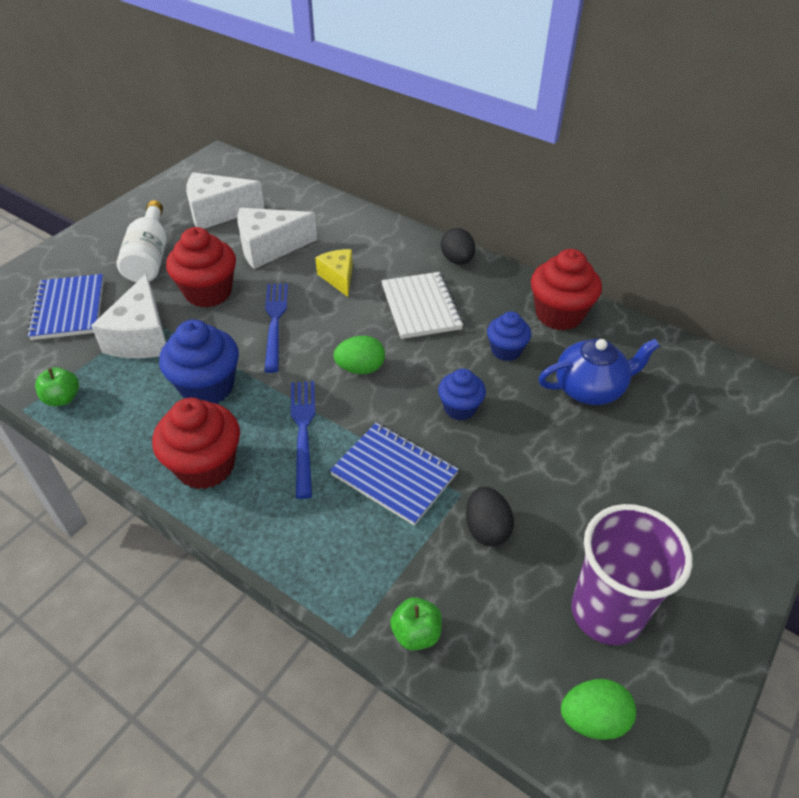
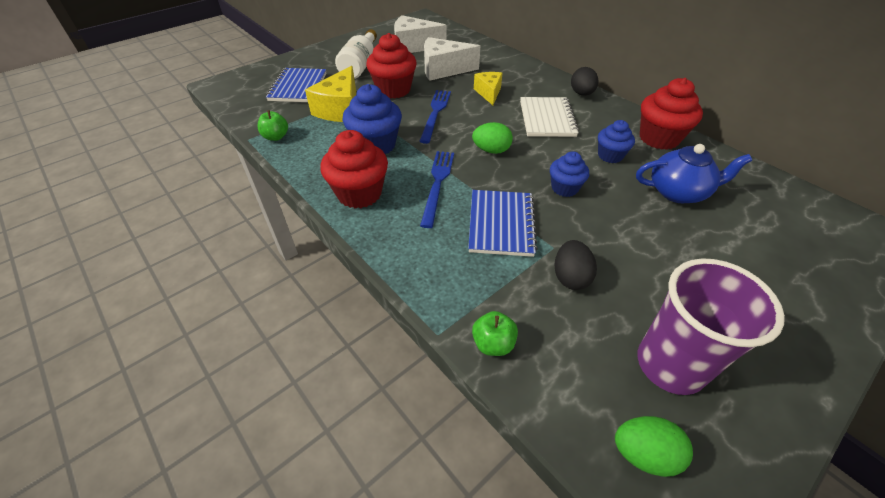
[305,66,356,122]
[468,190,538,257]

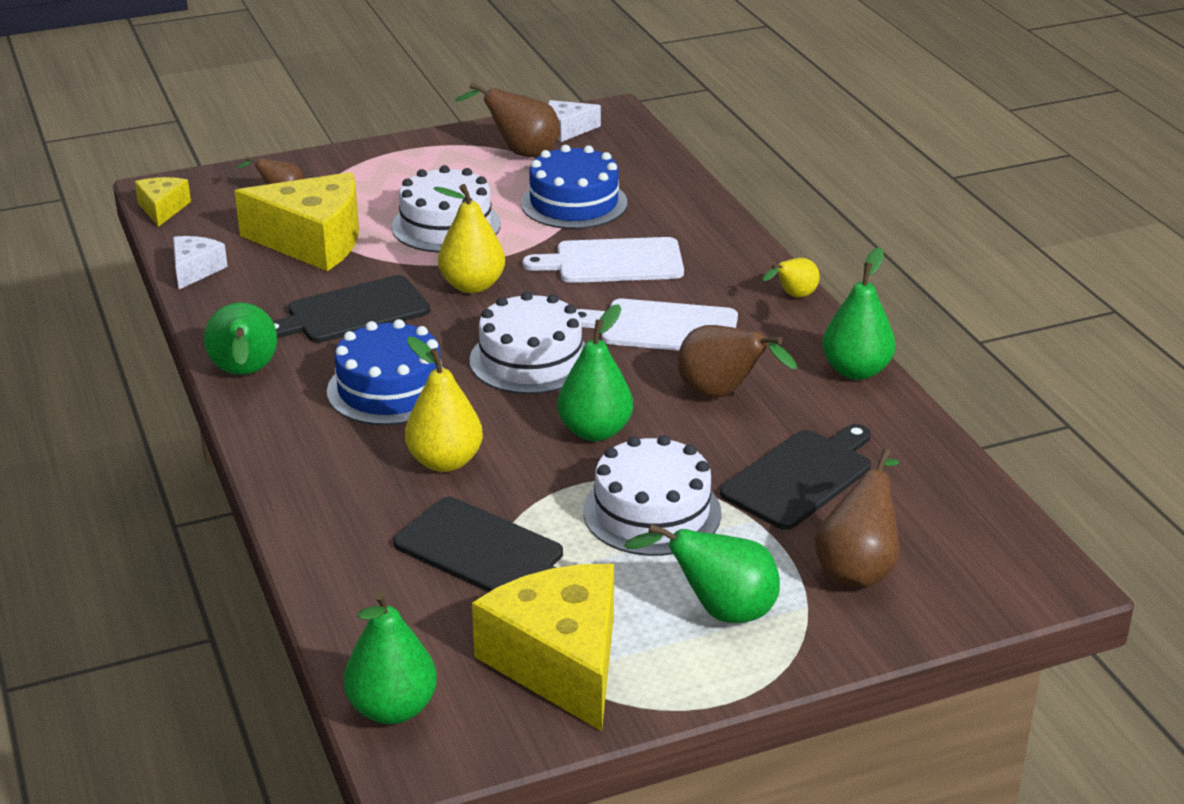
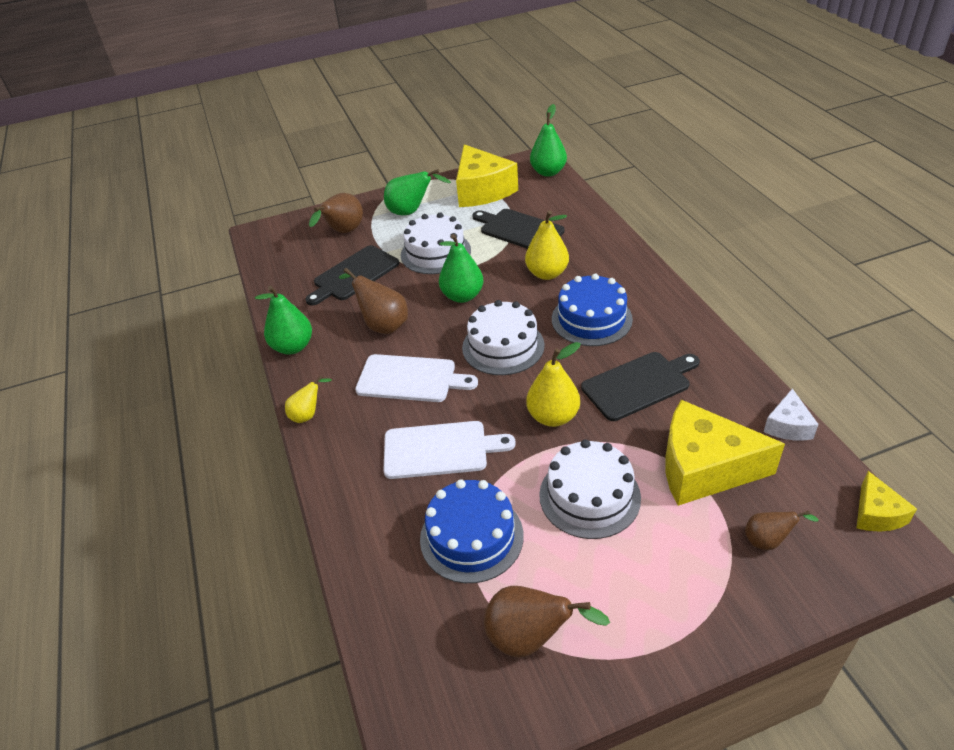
[548,100,601,142] (first image)
[204,302,277,375] (first image)

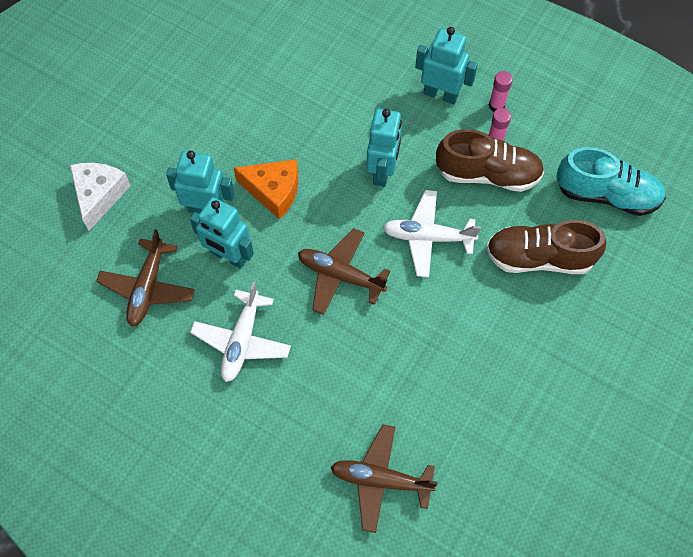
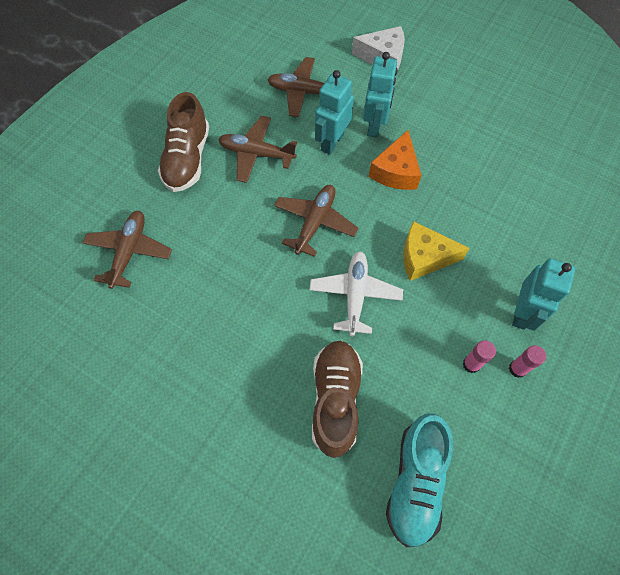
[403,221,469,281]
[158,92,209,192]
[218,116,297,183]

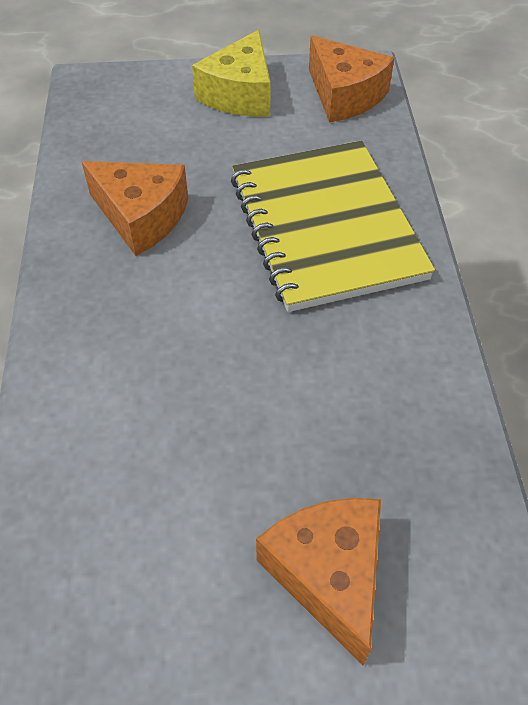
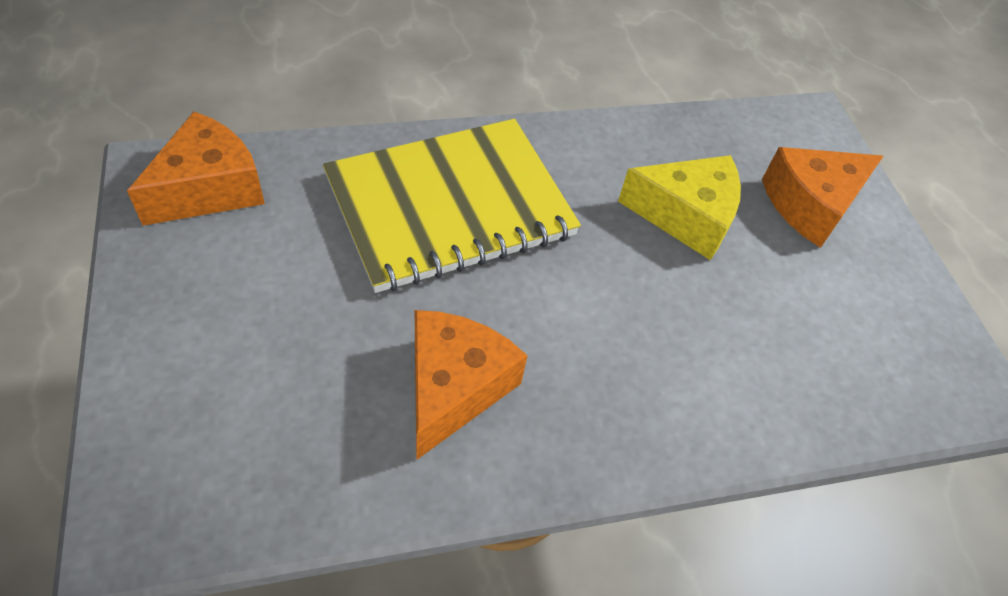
[618,155,741,260]

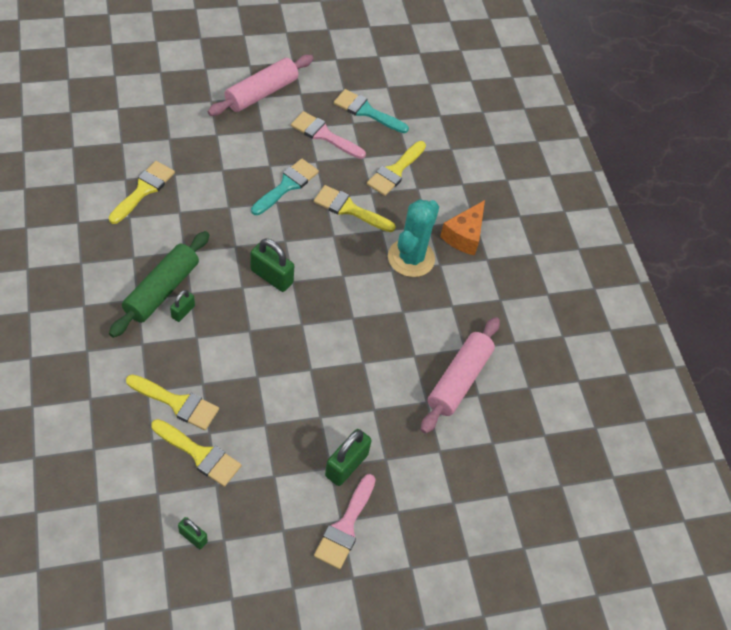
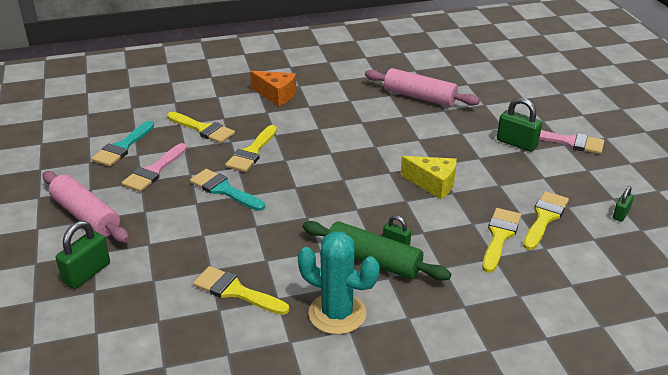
[298,231,380,335]
[56,221,110,289]
[401,156,457,199]

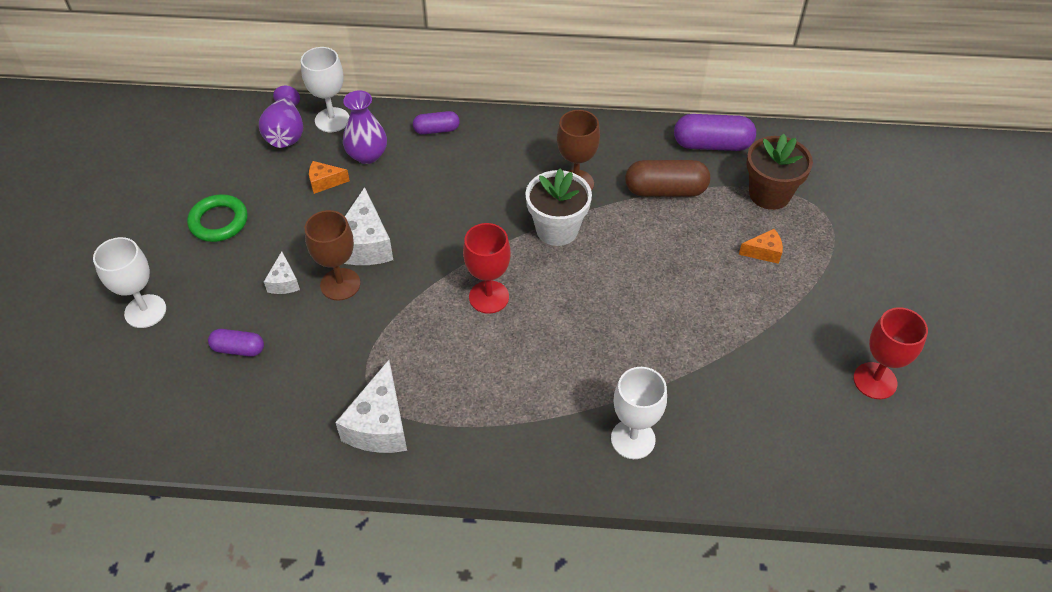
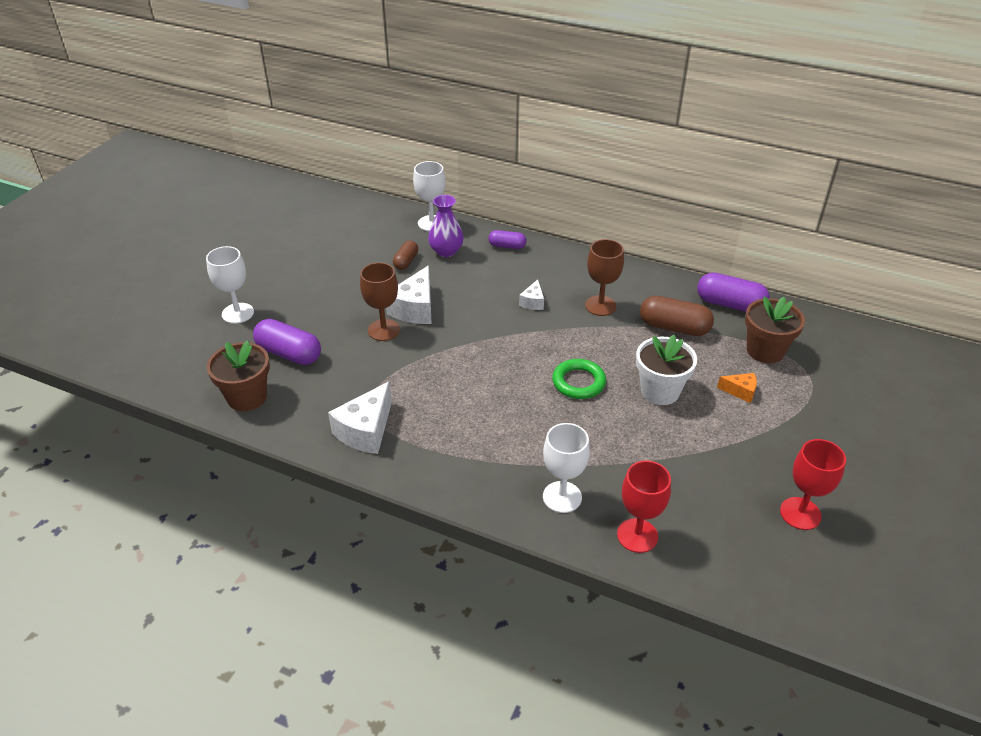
[259,86,303,148] (first image)
[393,240,418,270]
[636,335,697,405]
[552,359,606,399]
[617,460,671,553]
[519,279,544,310]
[253,319,321,365]
[207,340,270,411]

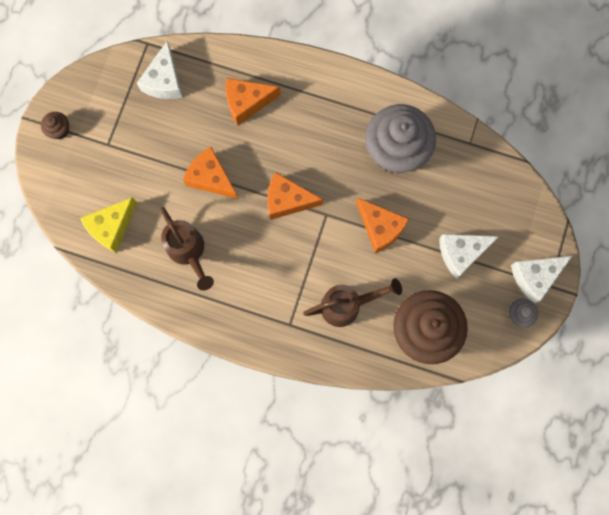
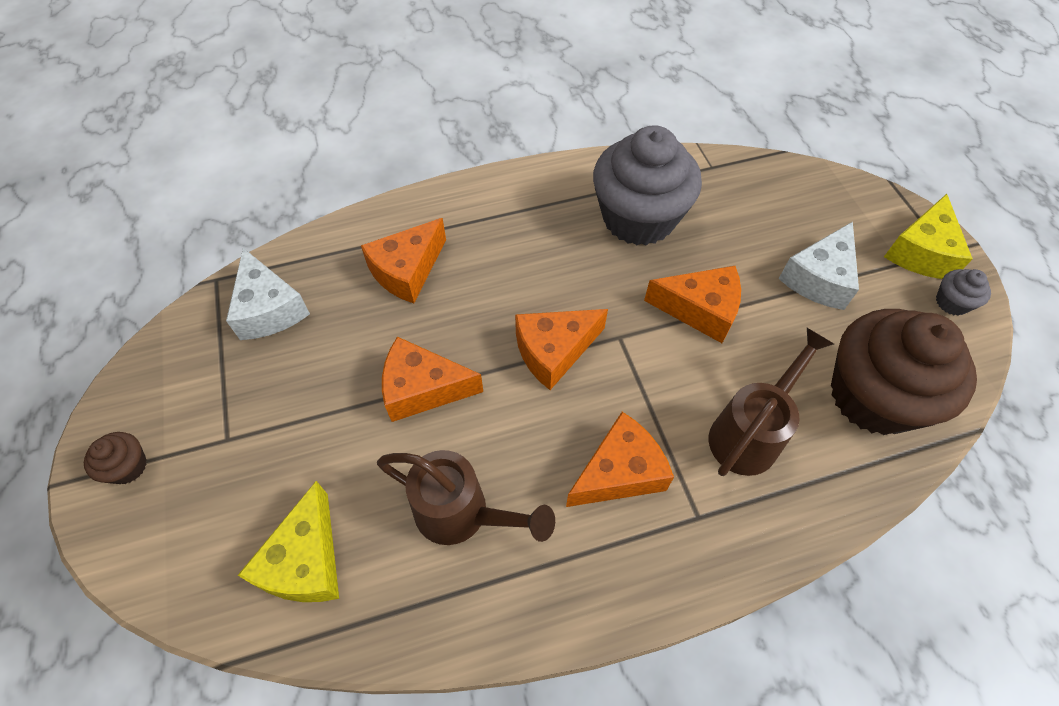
[884,194,973,279]
[566,412,674,507]

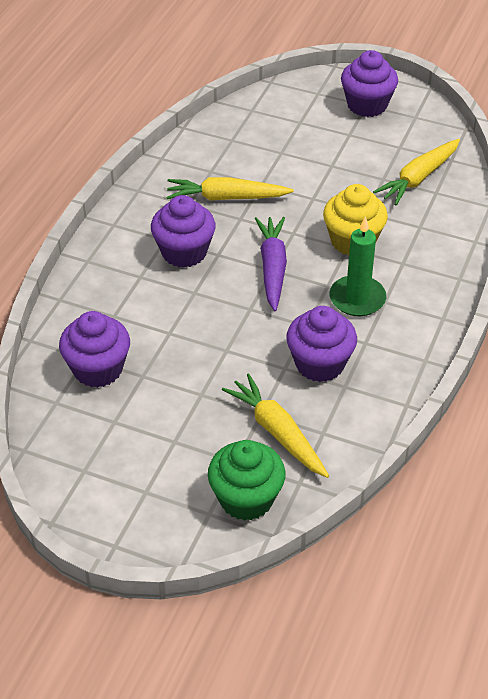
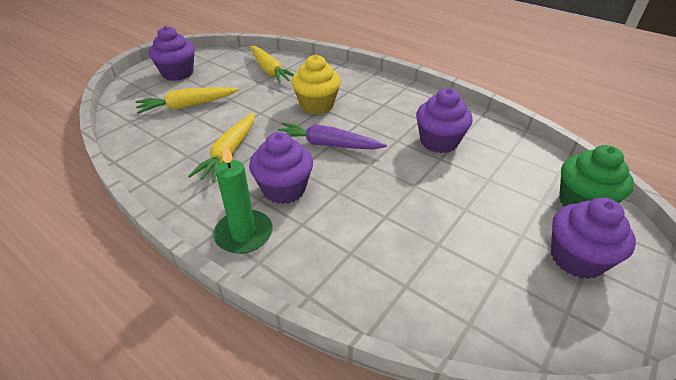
[213,144,273,254]
[551,198,636,279]
[136,87,239,114]

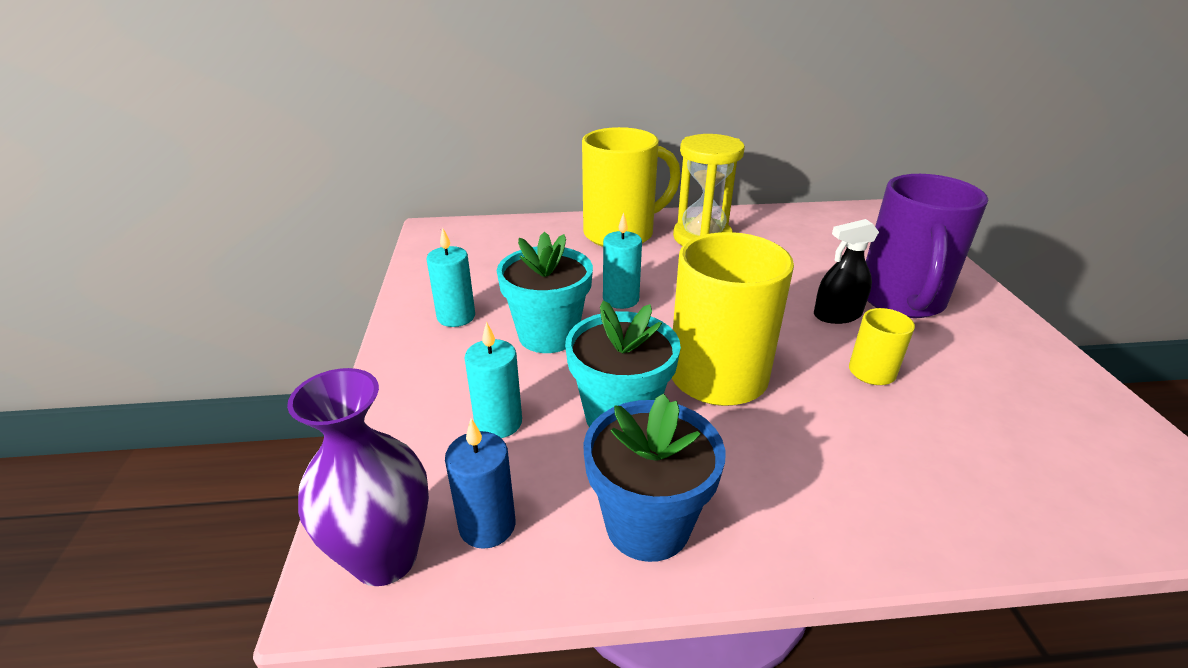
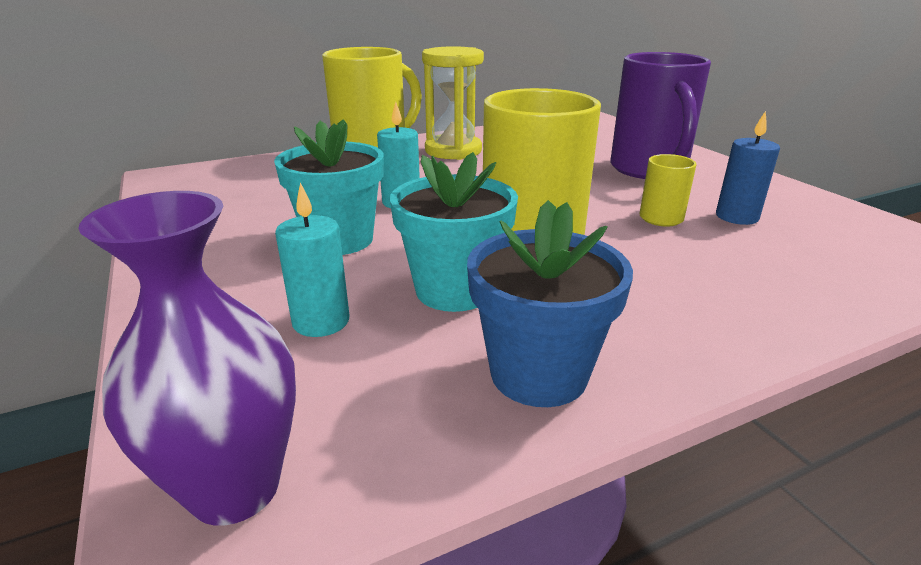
[814,219,879,324] (first image)
[426,228,475,327] (first image)
[716,111,780,225]

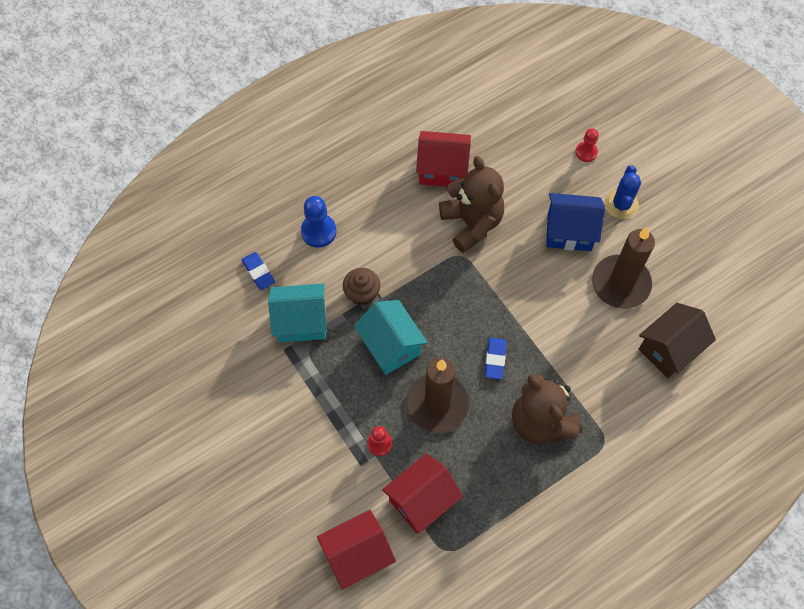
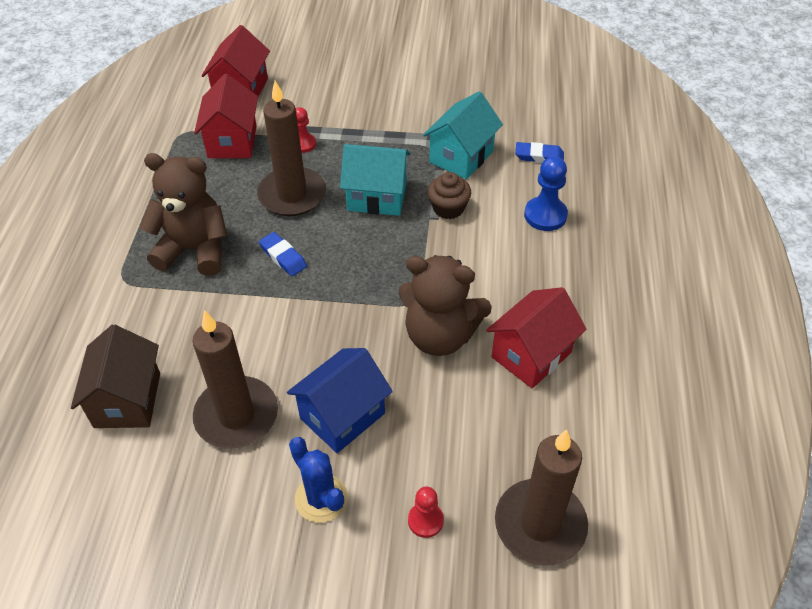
[495,429,588,566]

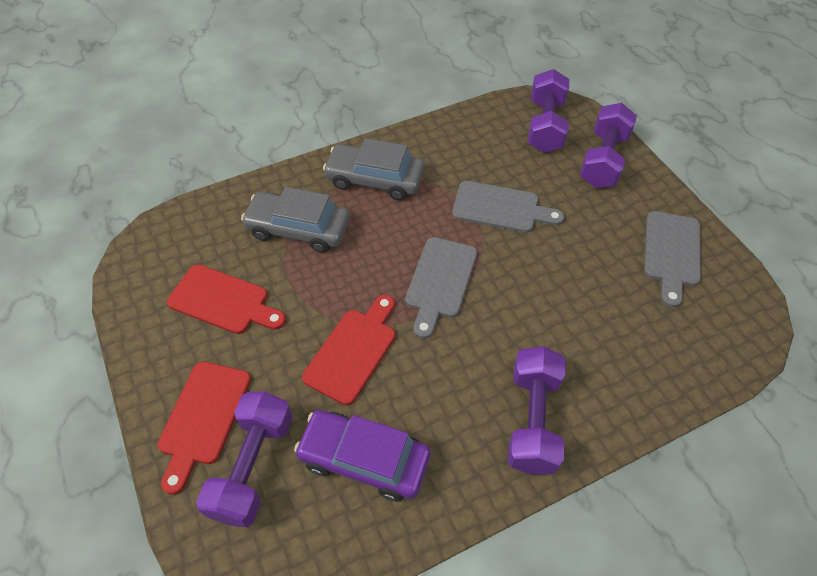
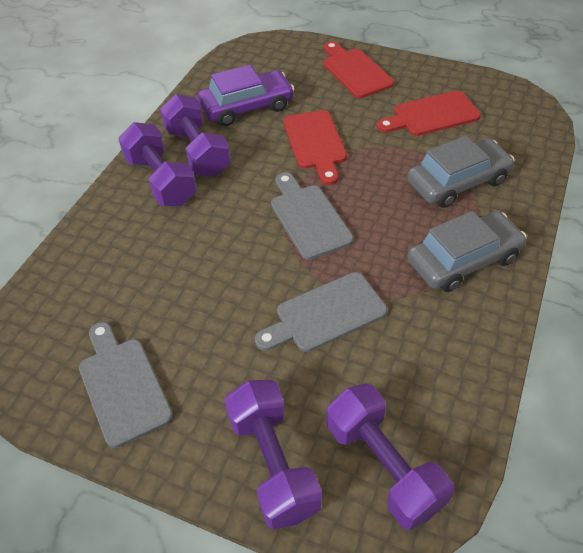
[160,94,231,177]

